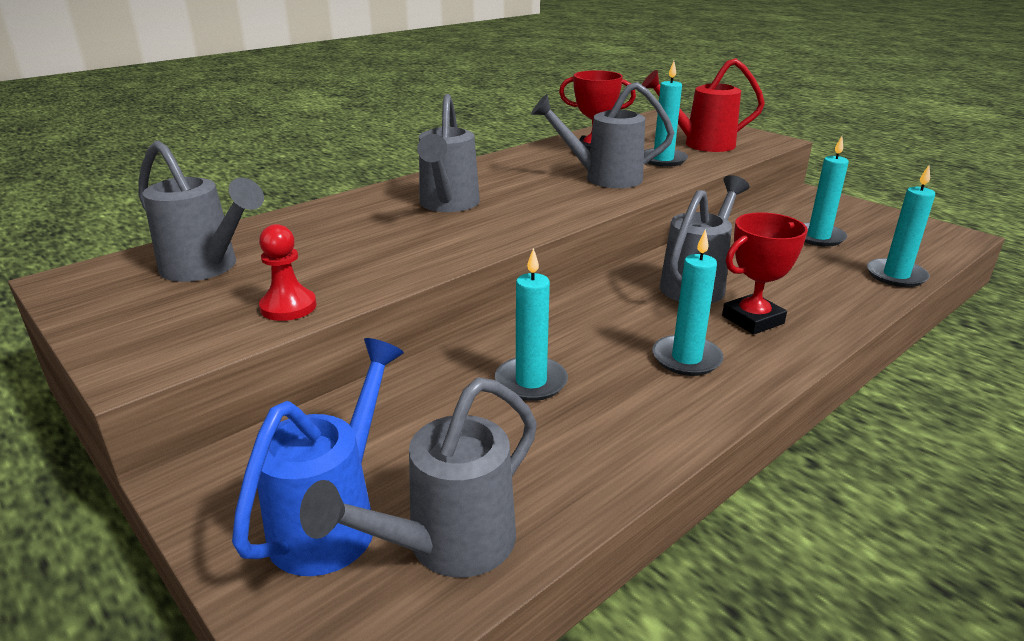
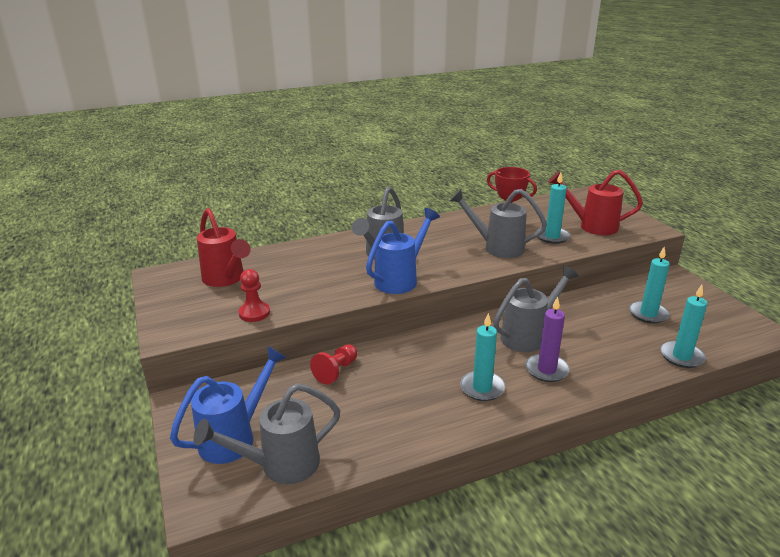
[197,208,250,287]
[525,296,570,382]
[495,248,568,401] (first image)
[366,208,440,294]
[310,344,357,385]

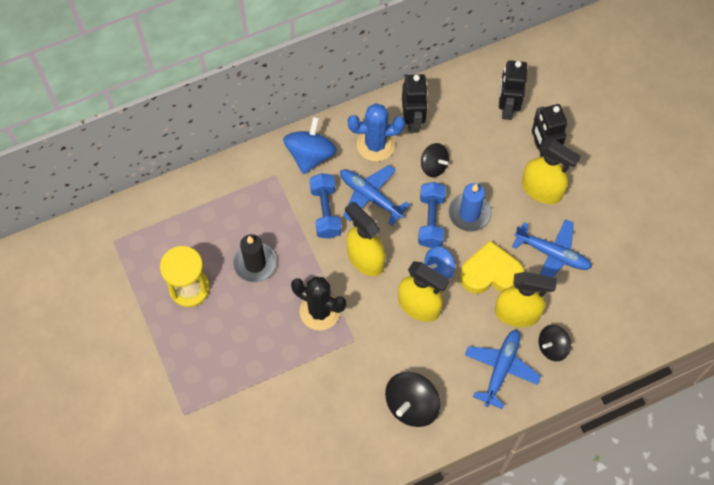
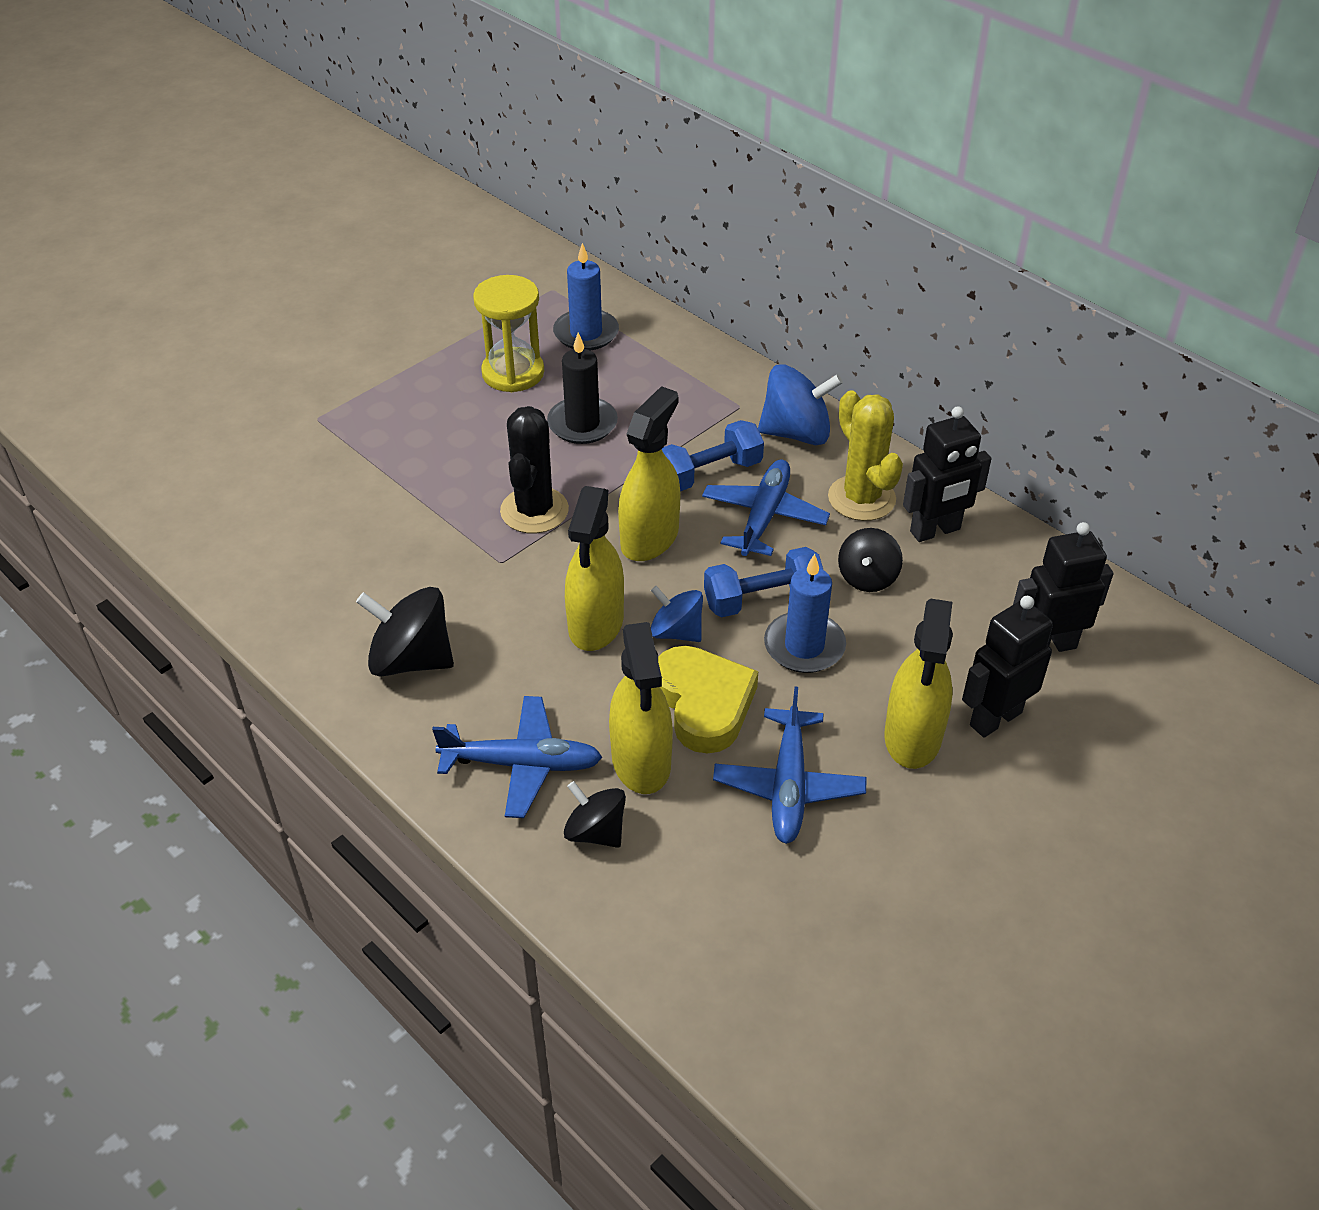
[828,390,903,521]
[553,243,619,350]

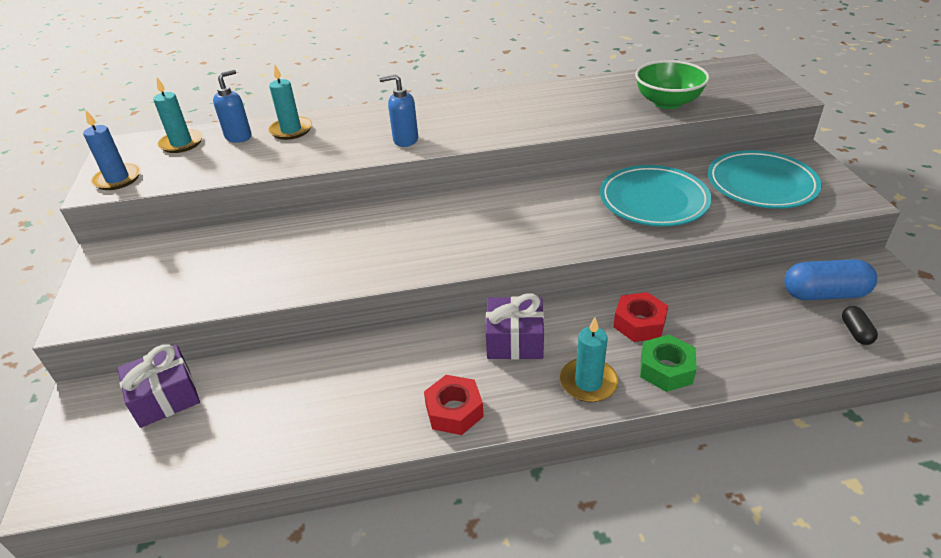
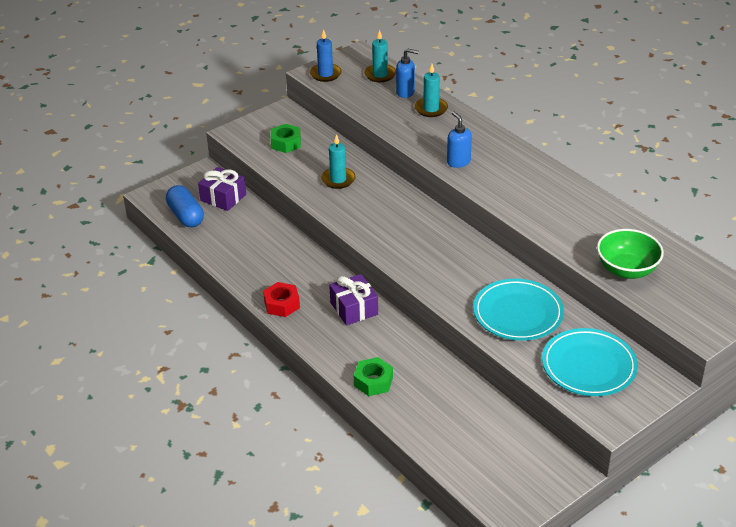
[166,185,204,227]
[613,292,668,342] (first image)
[842,306,878,345] (first image)
[321,134,356,189]
[271,124,301,153]

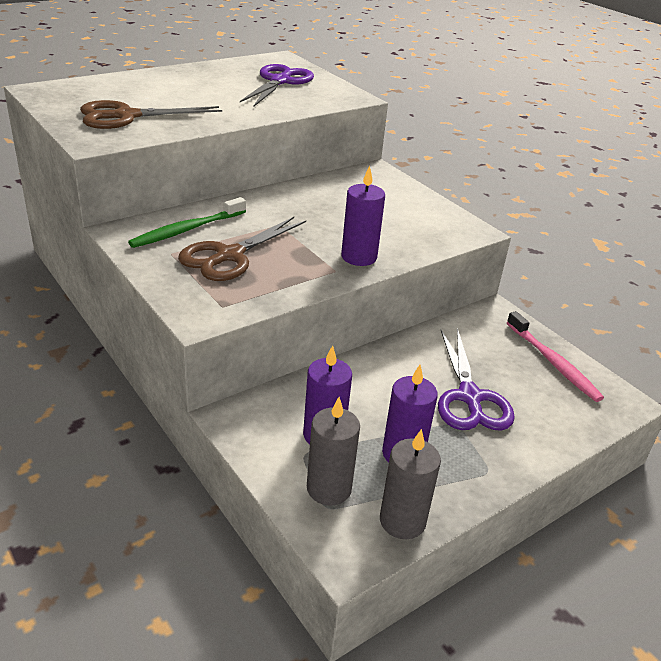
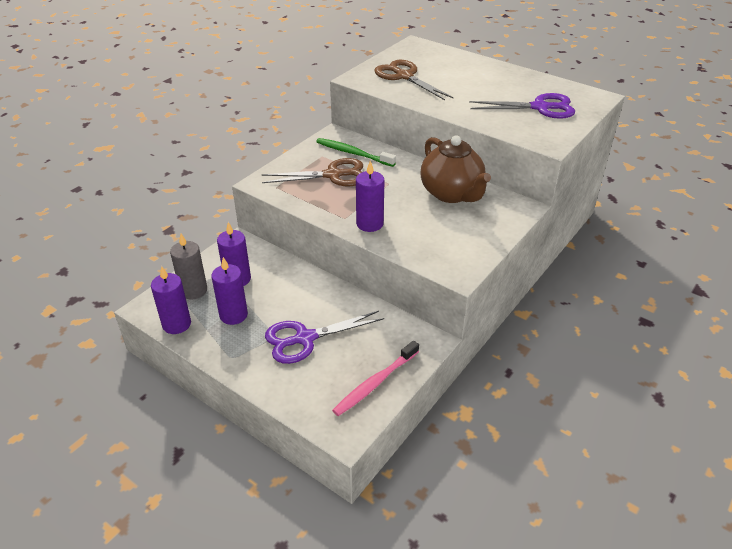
[261,158,363,186]
[151,266,191,334]
[421,135,491,203]

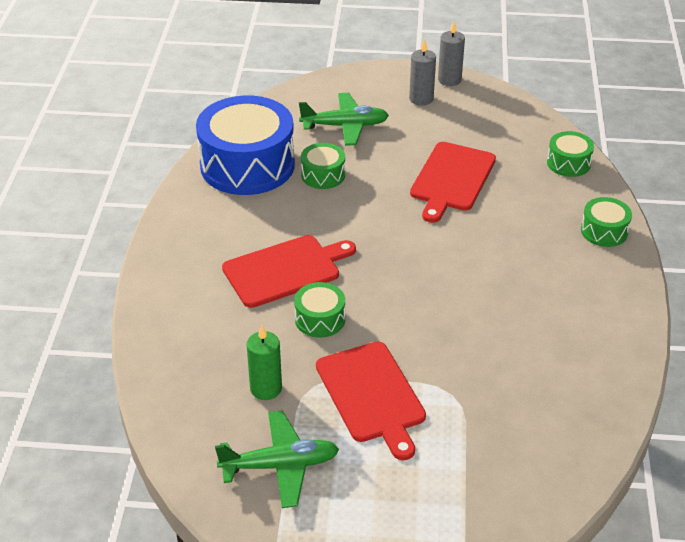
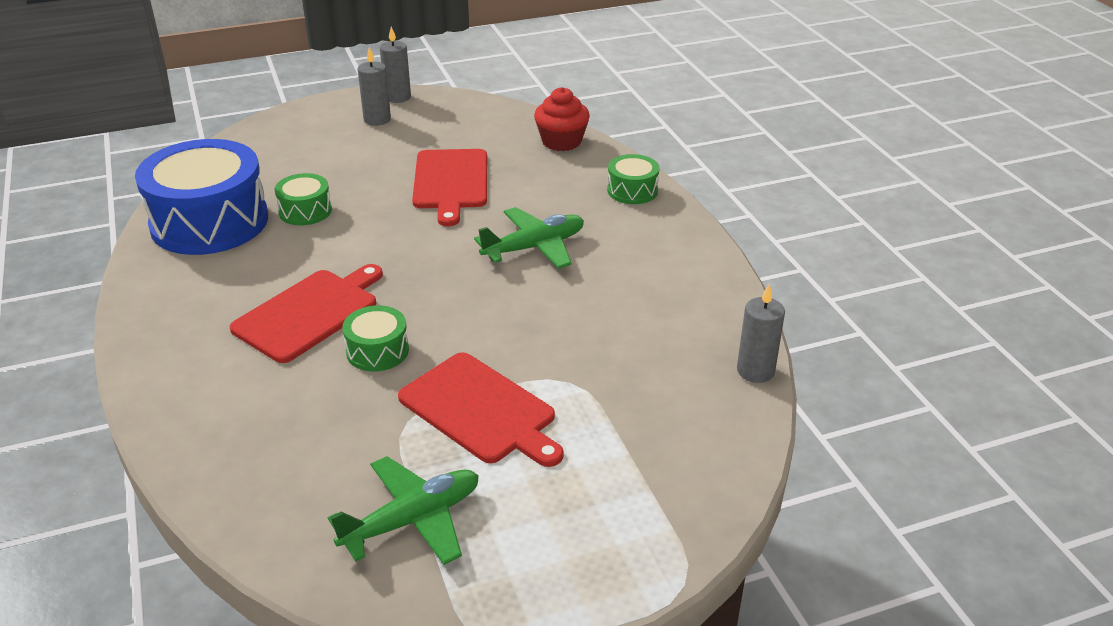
[474,207,584,269]
[534,87,590,151]
[246,325,282,400] (first image)
[737,284,785,383]

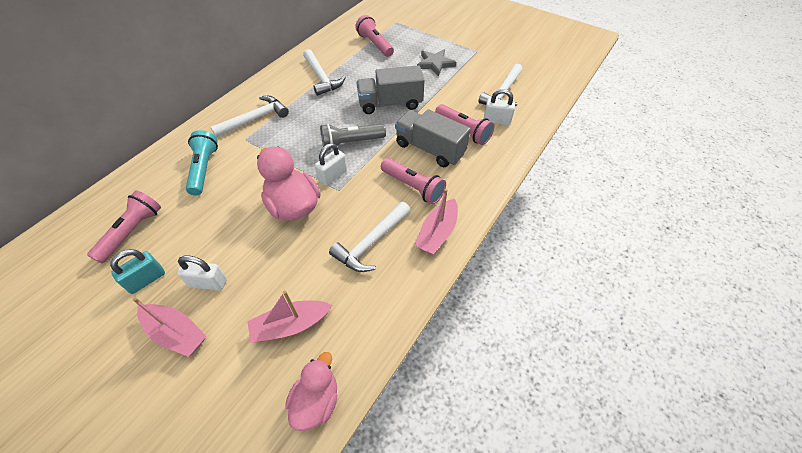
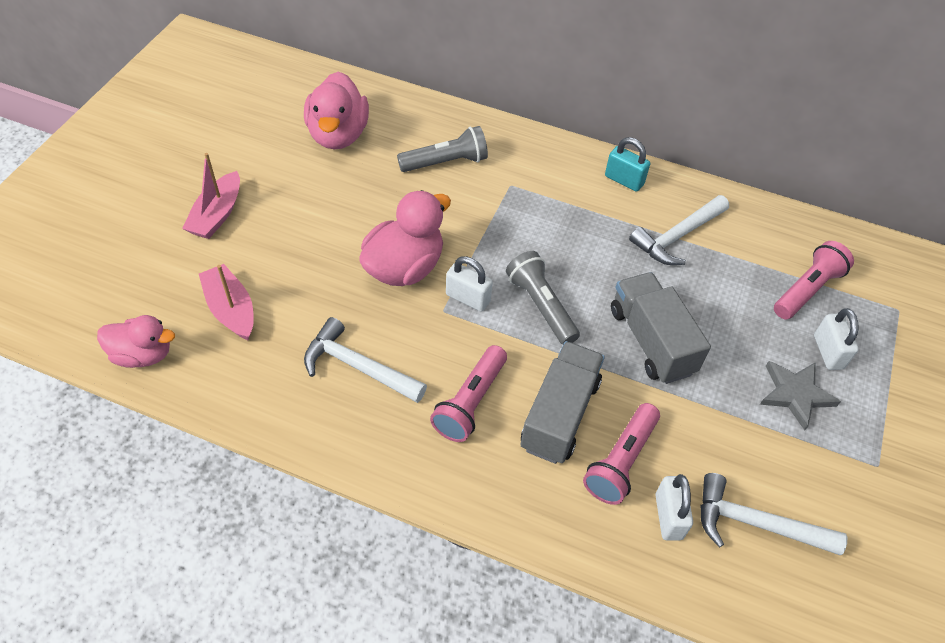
[210,96,289,138] (first image)
[397,126,488,172]
[415,189,458,254] (first image)
[304,71,369,150]
[605,137,650,192]
[814,308,859,370]

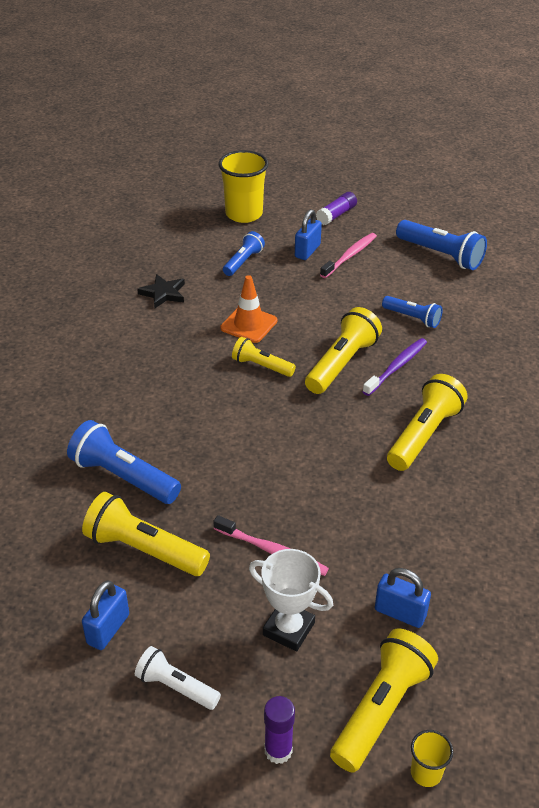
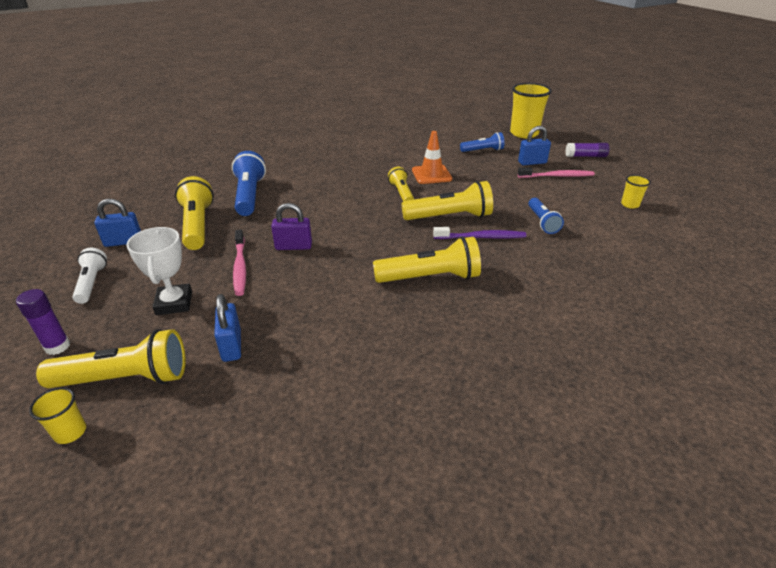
[621,175,651,208]
[137,274,185,308] (first image)
[271,203,312,250]

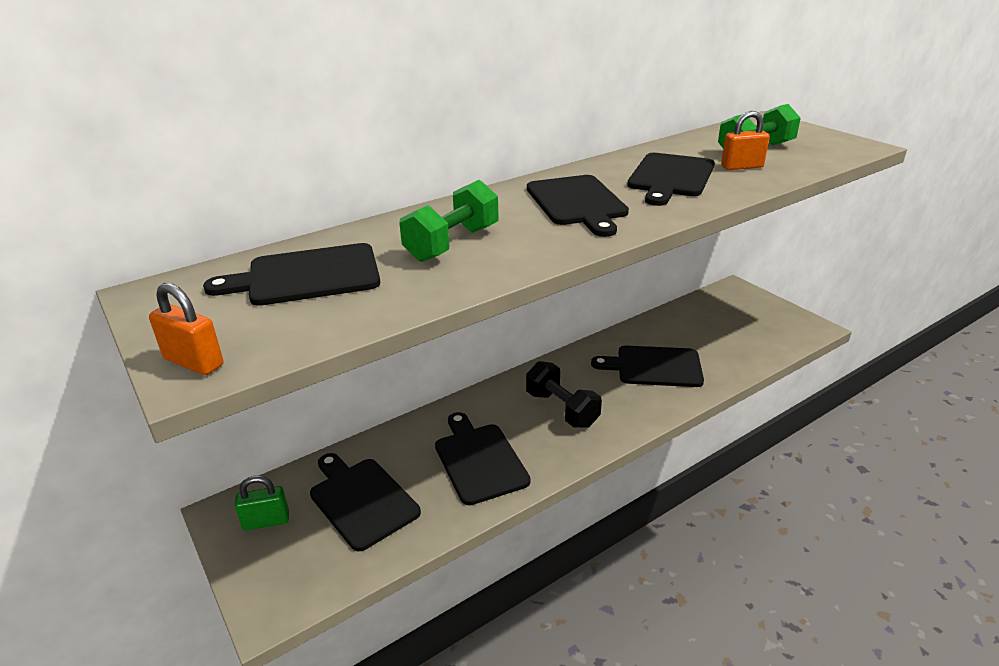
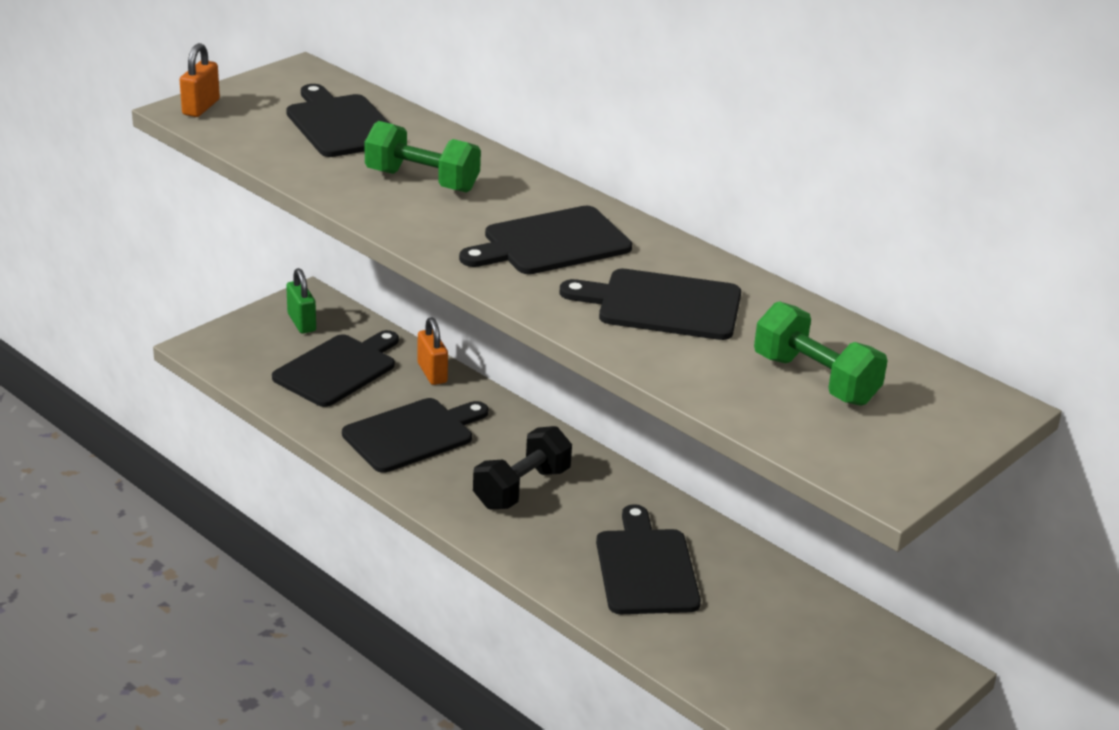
[417,317,448,385]

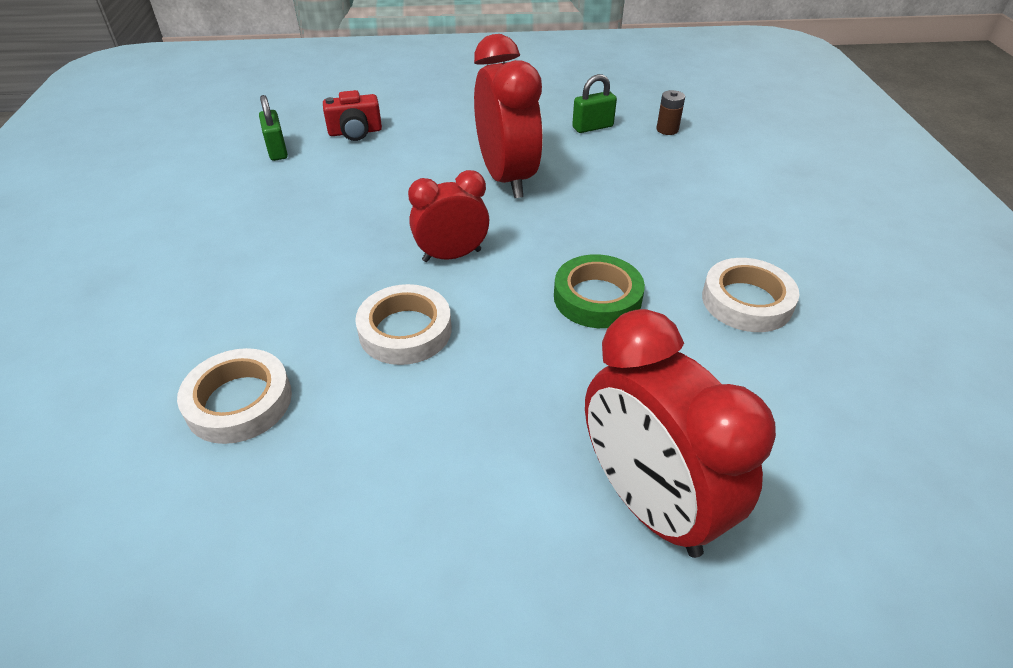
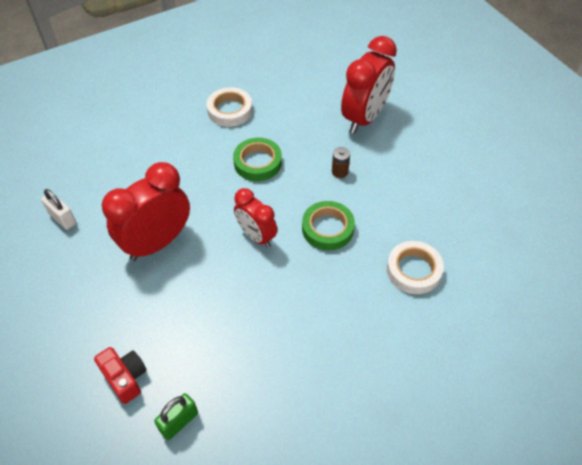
[41,189,76,230]
[332,147,350,178]
[302,201,355,251]

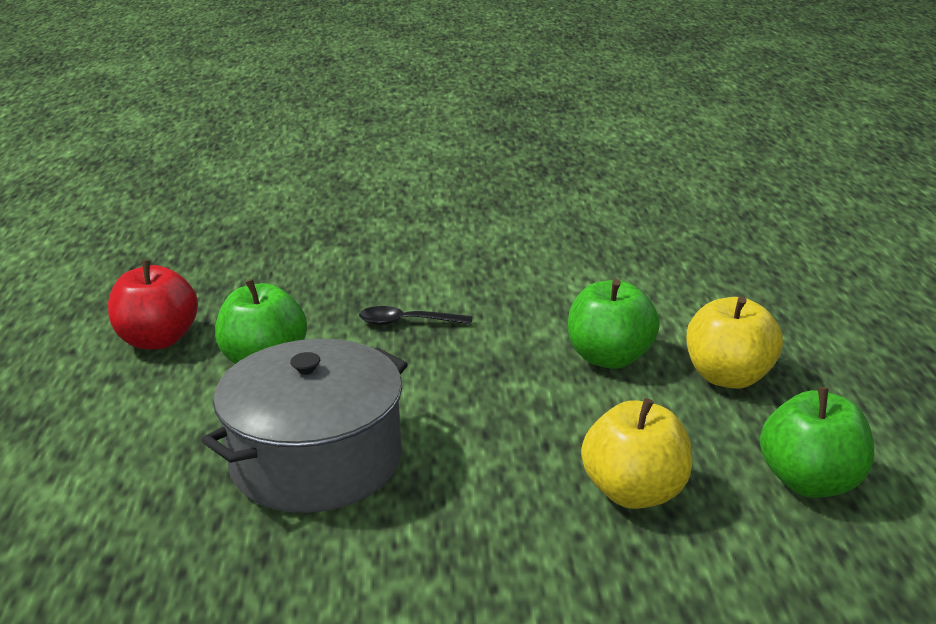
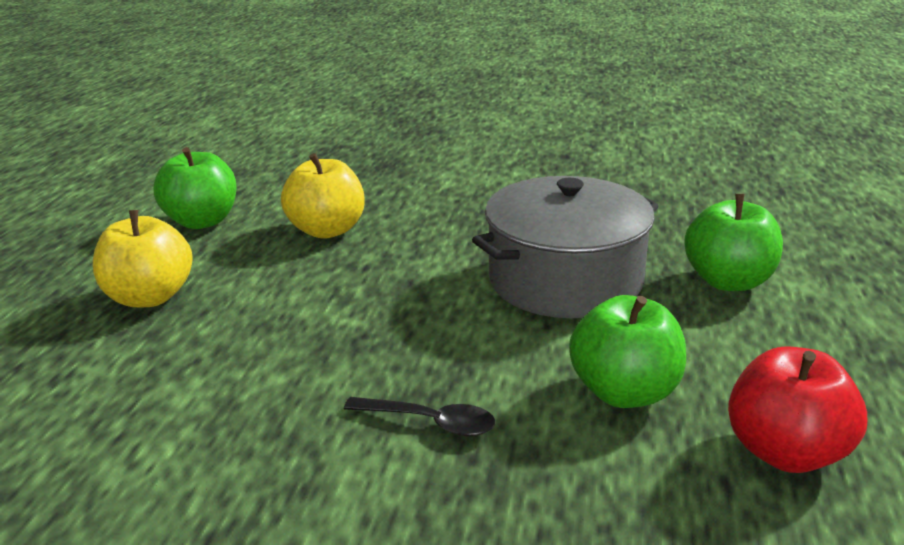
[684,194,783,291]

